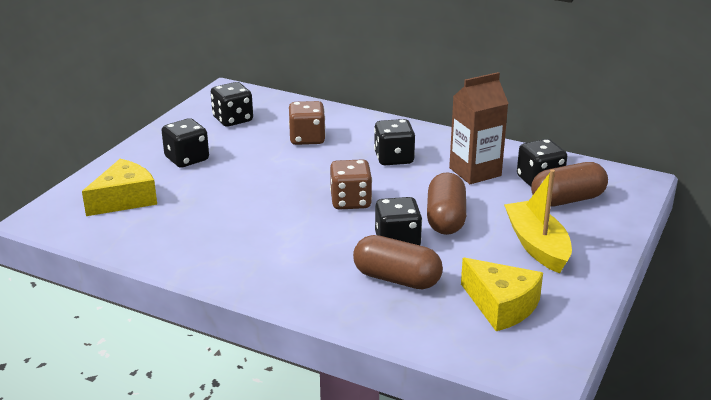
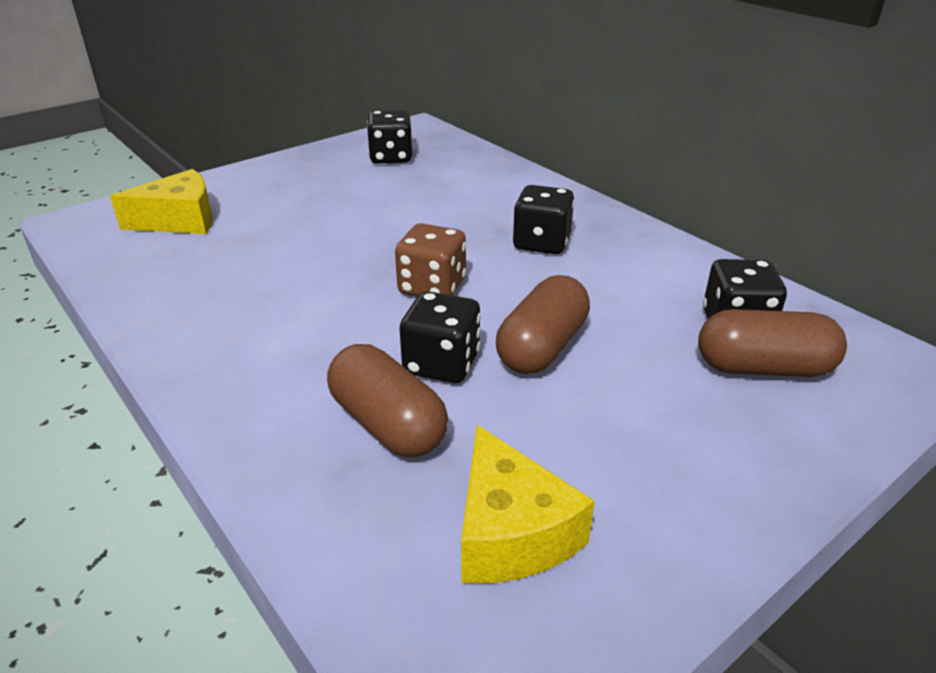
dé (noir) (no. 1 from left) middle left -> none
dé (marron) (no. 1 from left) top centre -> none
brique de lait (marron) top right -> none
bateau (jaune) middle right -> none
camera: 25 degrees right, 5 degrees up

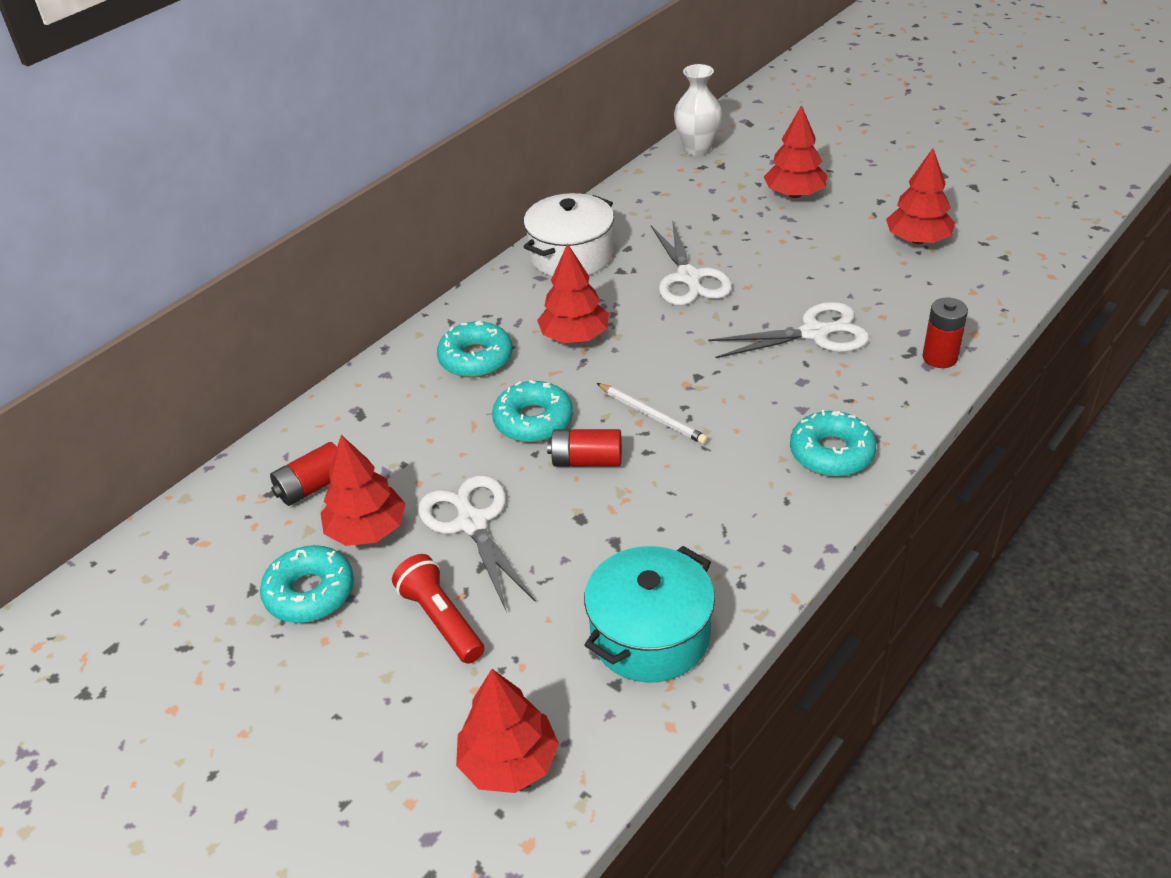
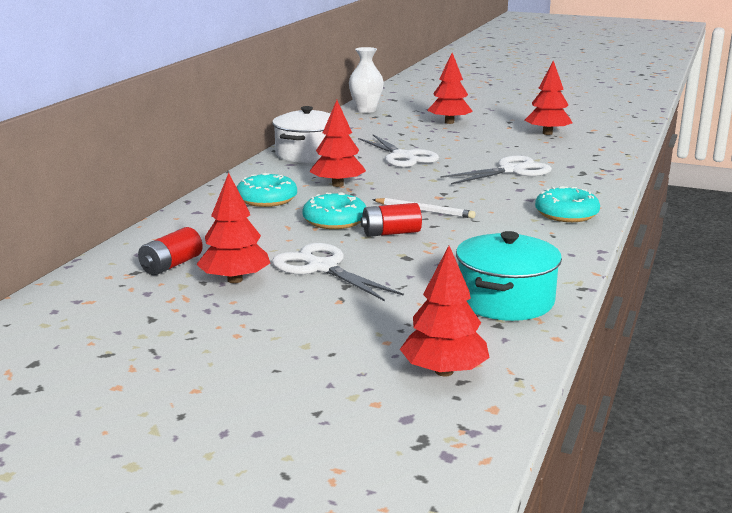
beignet (turquoise) (no. 1 from left) middle left -> none
lampe de poche (rouge) bottom centre -> none
pile (rouge) (no. 3 from left) middle right -> none
camera: 20 degrees left, 20 degrees down

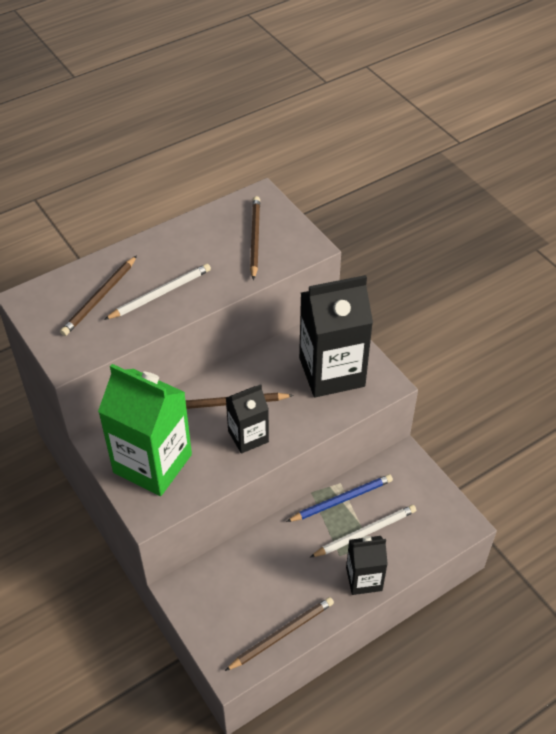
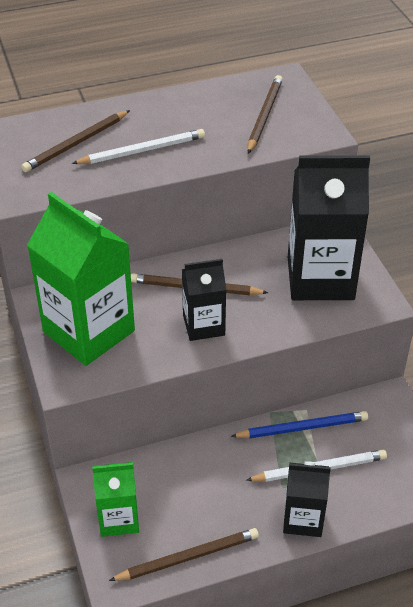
none -> brique de lait (vert) (no. 2 from left) bottom left
camera: 15 degrees right, 5 degrees down

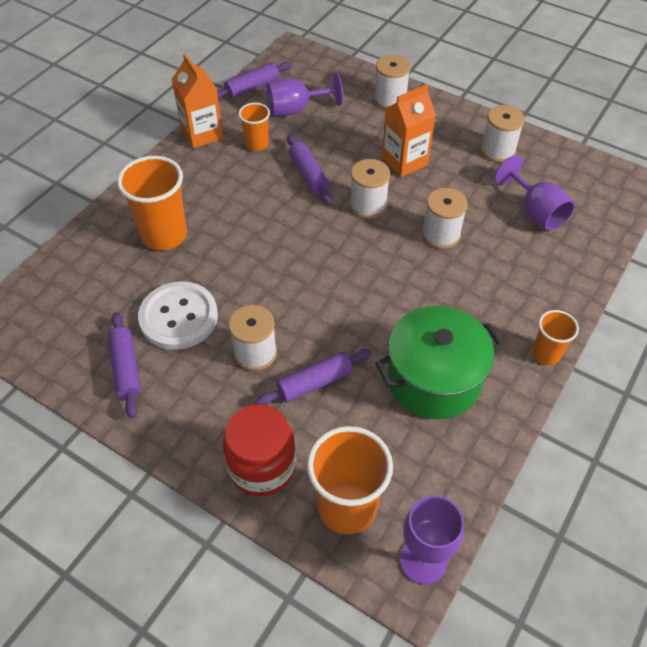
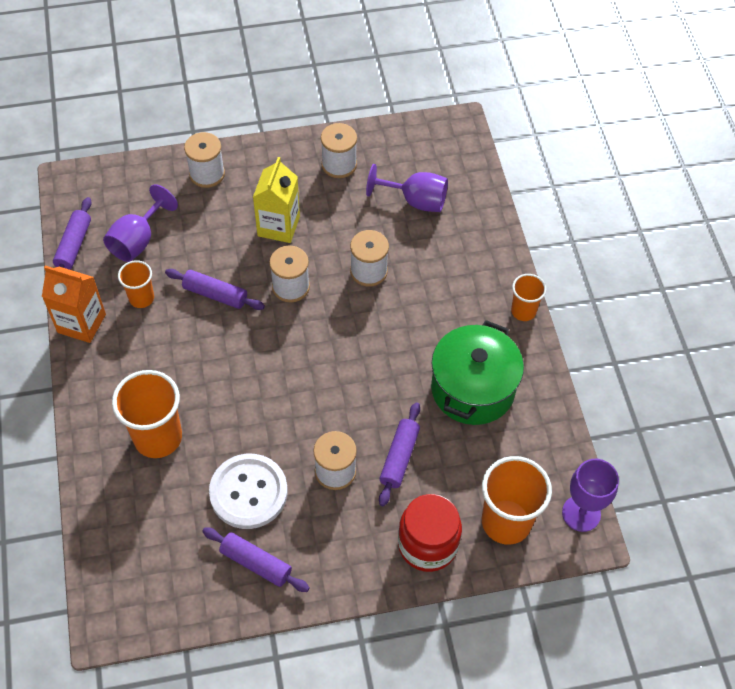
brique de lait (orange) (no. 2 from left) top centre -> brique de lait (jaune) top centre
camera: 45 degrees left, 5 degrees up

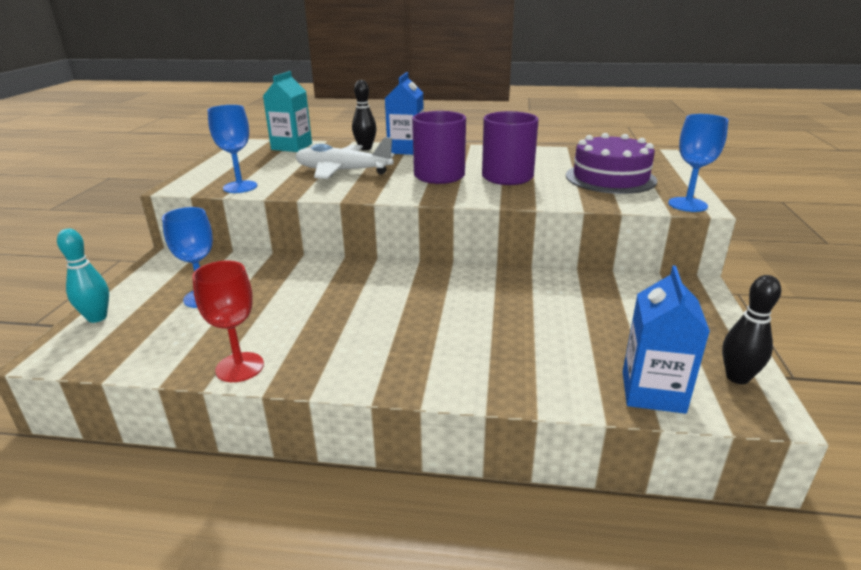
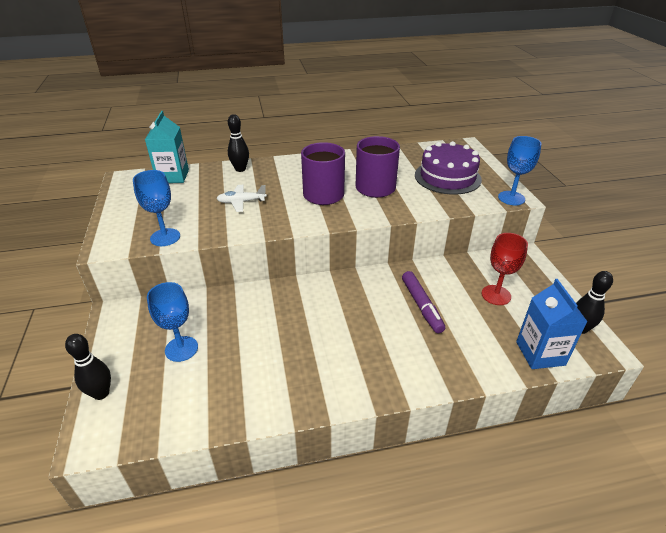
quille (turquoise) middle left -> quille (noir) (no. 1 from left) bottom left
avion (blanc) top centre -> avion (blanc) centre, x0.57
none -> feutre (violet) centre
verre à pied (rouge) middle left -> verre à pied (rouge) middle right, shifted
brique de lait (bleu) (no. 1 from left) top centre -> none
camera: 20 degrees left, 10 degrees up

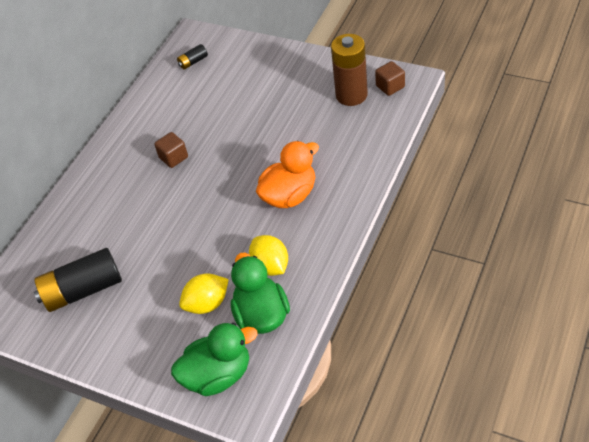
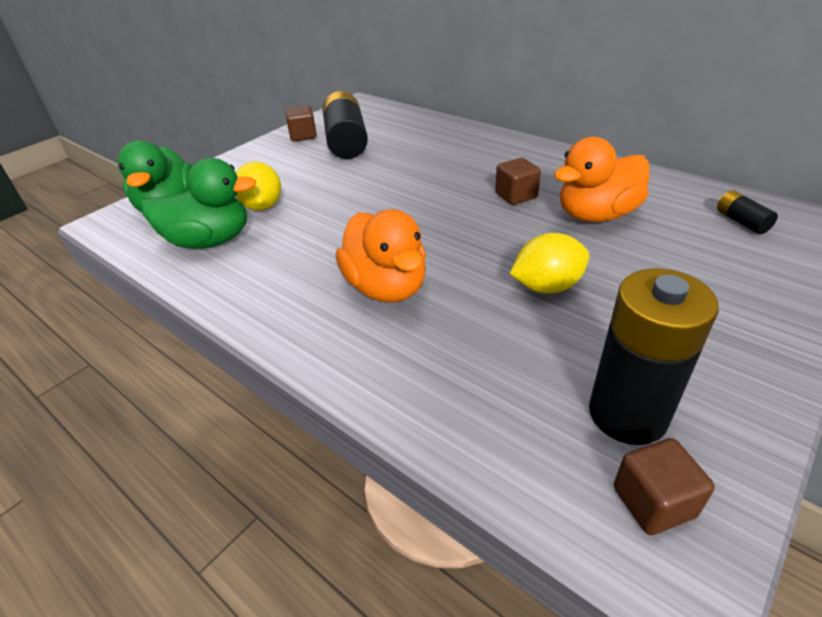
none -> cube (marron) (no. 1 from left) top centre
citron (jaune) (no. 2 from left) centre -> citron (jaune) (no. 2 from left) middle right, shifted
none -> canard (orange) (no. 2 from left) top right
pile (marron) top centre -> pile (noir) (no. 2 from left) middle right
camera: 100 degrees right, 10 degrees down

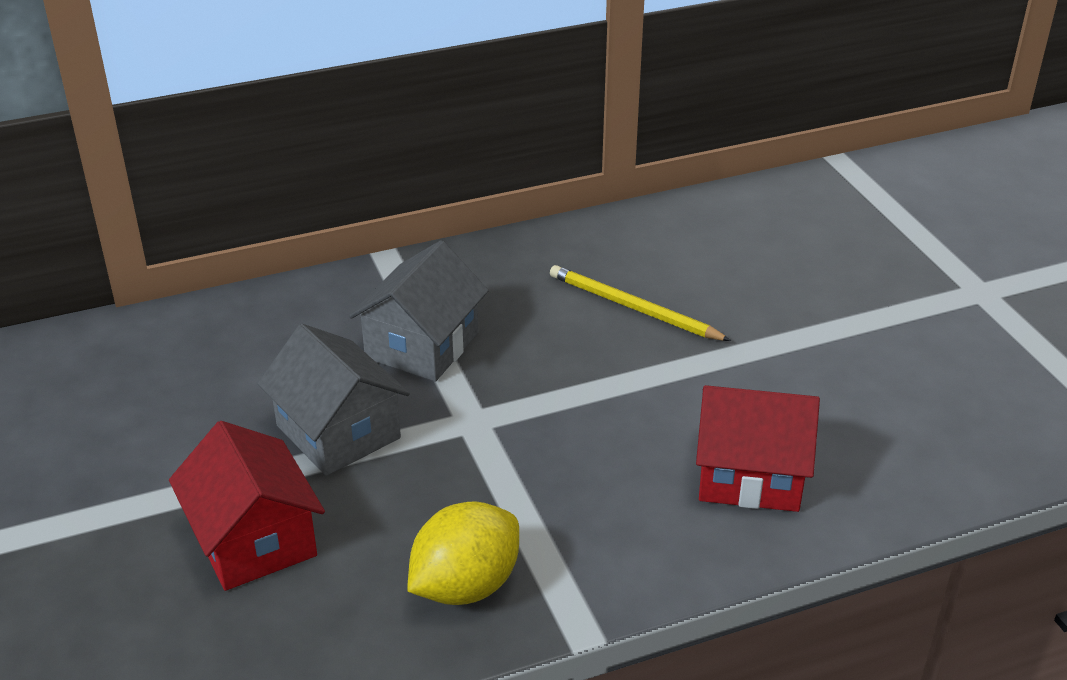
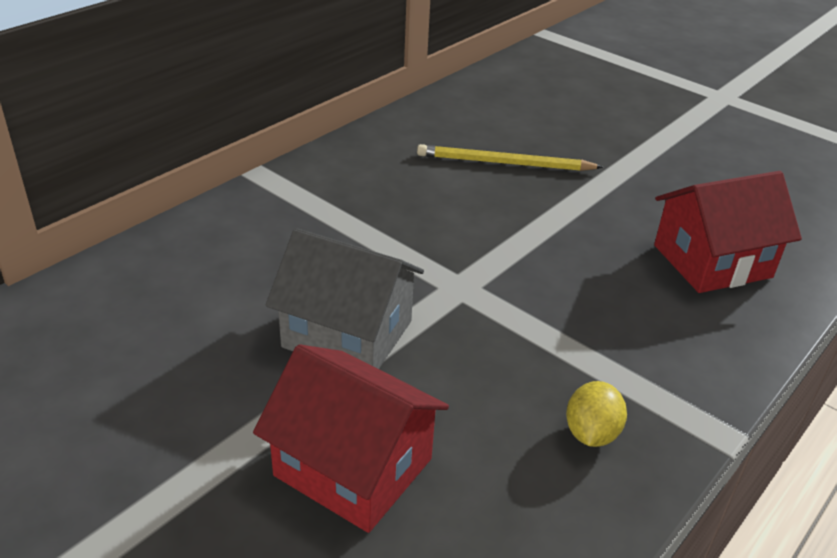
citron (jaune) bottom centre -> citron (jaune) bottom right, x0.58
maison (gris) (no. 2 from left) centre -> none
camera: 30 degrees left, 0 degrees up

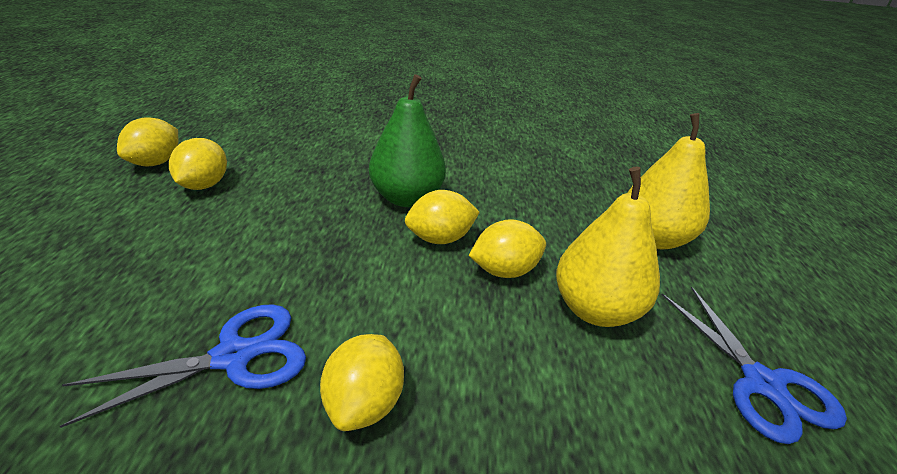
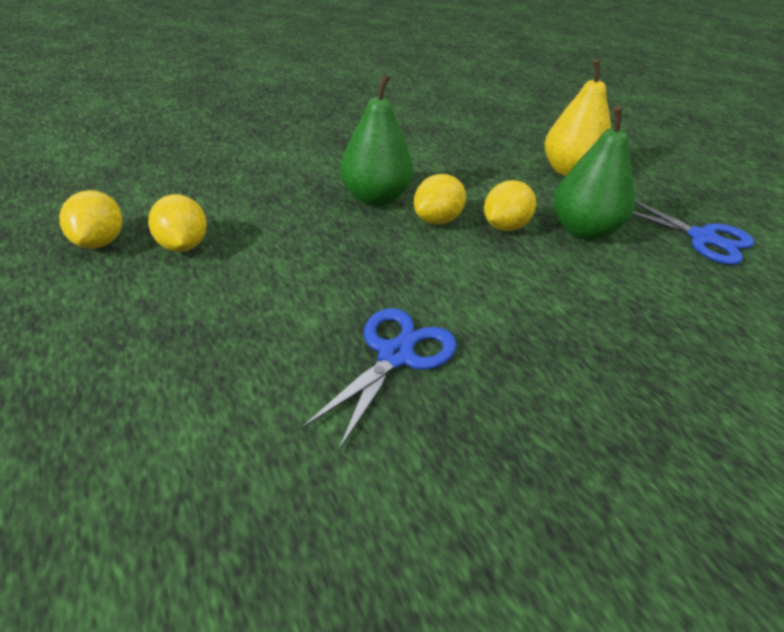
poire (jaune) (no. 1 from left) middle right -> poire (vert) (no. 2 from left) top right
citron (jaune) (no. 3 from left) bottom centre -> none
camera: 30 degrees left, 5 degrees up

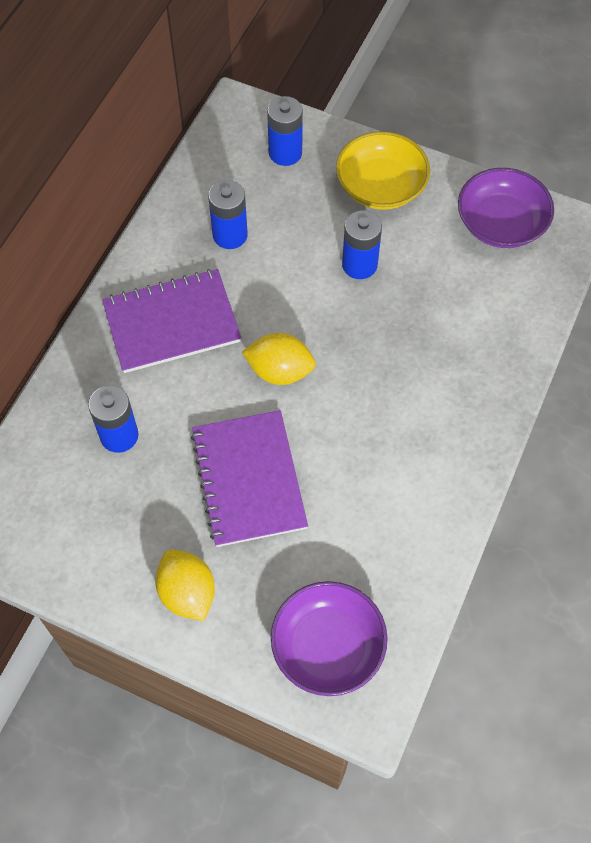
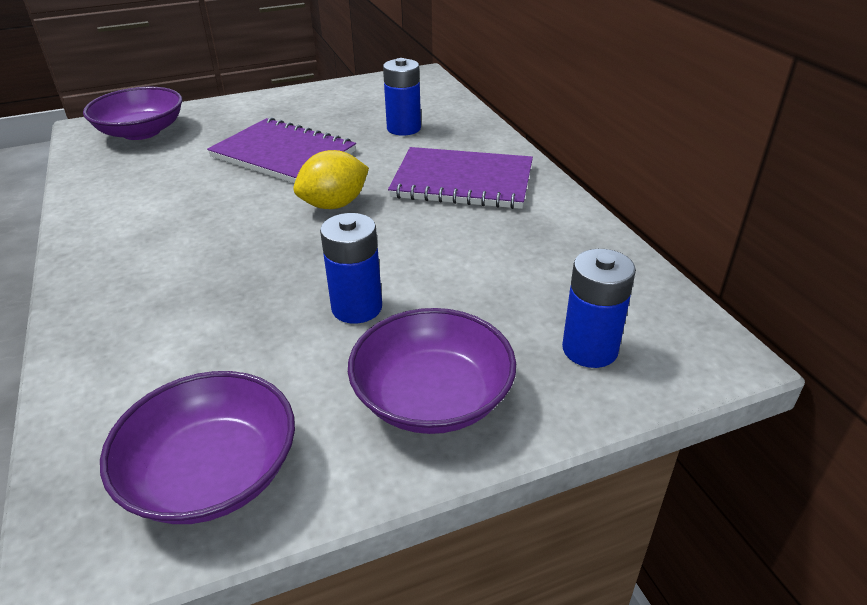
bol (jaune) top centre -> bol (violet) (no. 3 from left) centre
carnet (violet) (no. 1 from left in the first image) middle left -> carnet (violet) (no. 2 from left) top centre, 75 degrees clockwise
citron (jaune) (no. 1 from left) bottom left -> none
pile (bleu) (no. 2 from left) top centre -> none
camera: 135 degrees right, 25 degrees down

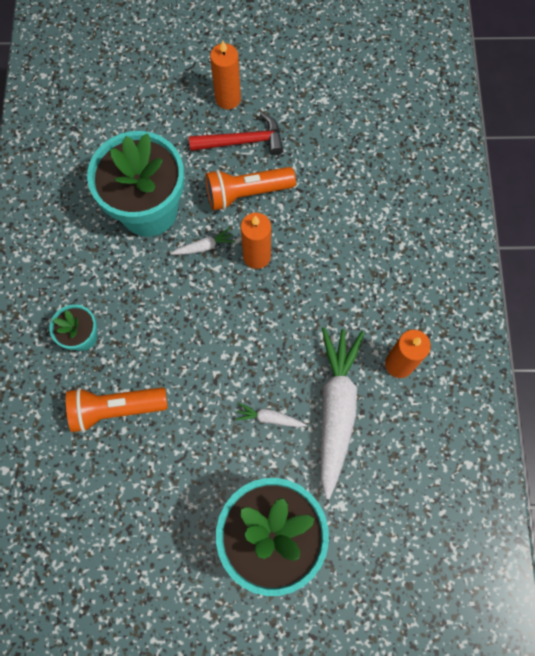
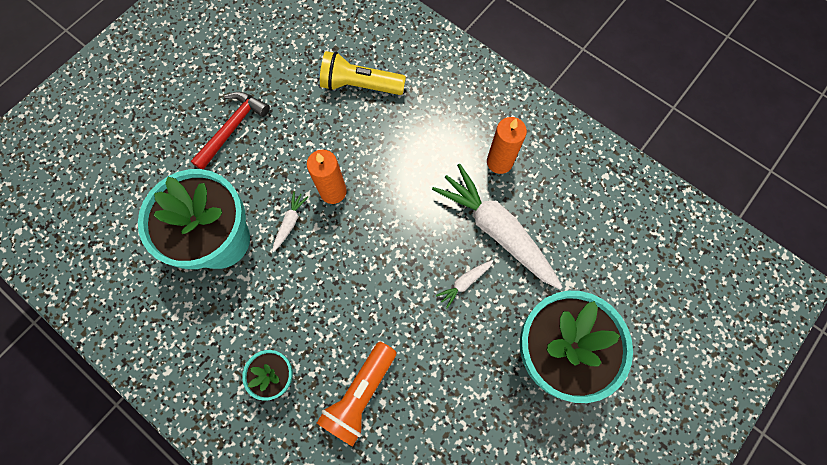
none -> lampe de poche (jaune) top centre
lampe de poche (orange) (no. 2 from left) top centre -> none
bougie (orange) (no. 1 from left) top centre -> none
camera: 50 degrees left, 0 degrees up

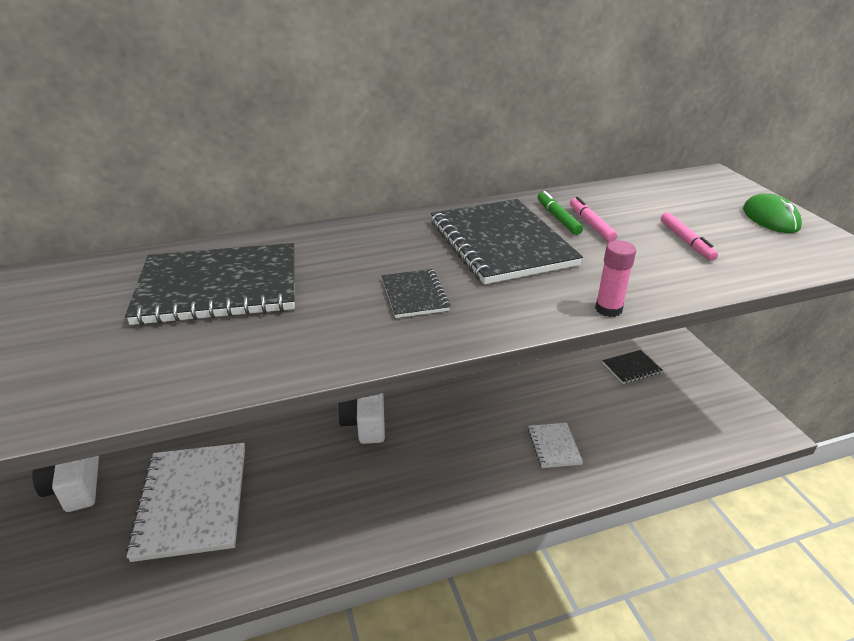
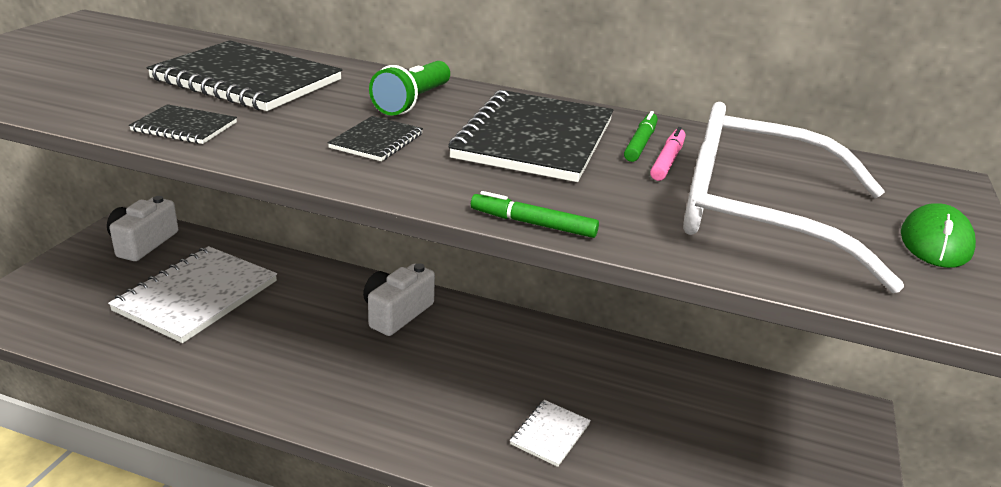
carnet (noir) (no. 4 from left in the first image) middle right -> carnet (noir) (no. 1 from left) top left, shifted
none -> lampe de poche (vert) top centre
bâton de colle (rose) middle right -> feutre (vert) (no. 1 from left) centre
feutre (rose) (no. 2 from left) middle right -> lunettes (blanc) middle right
camera: 35 degrees right, 5 degrees down

